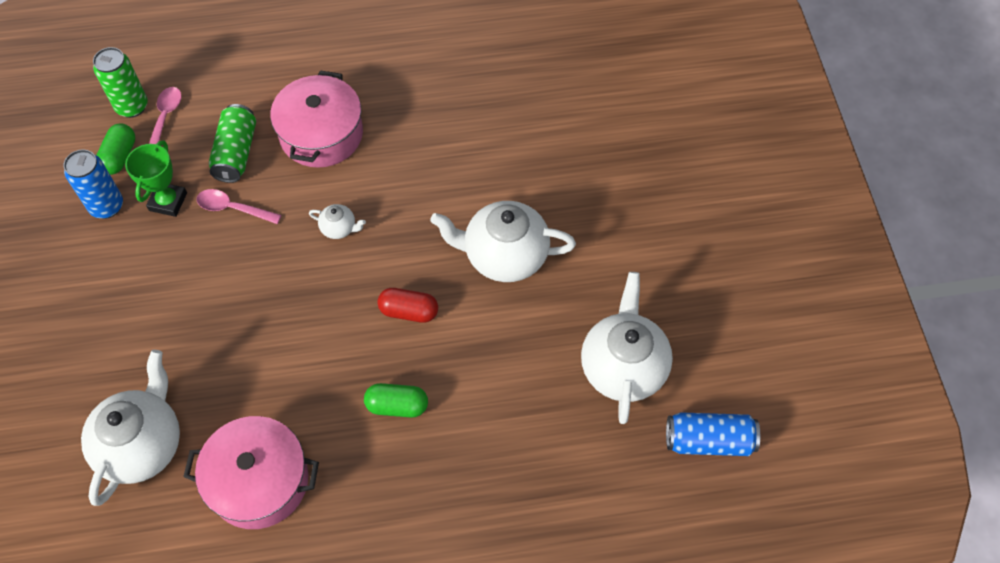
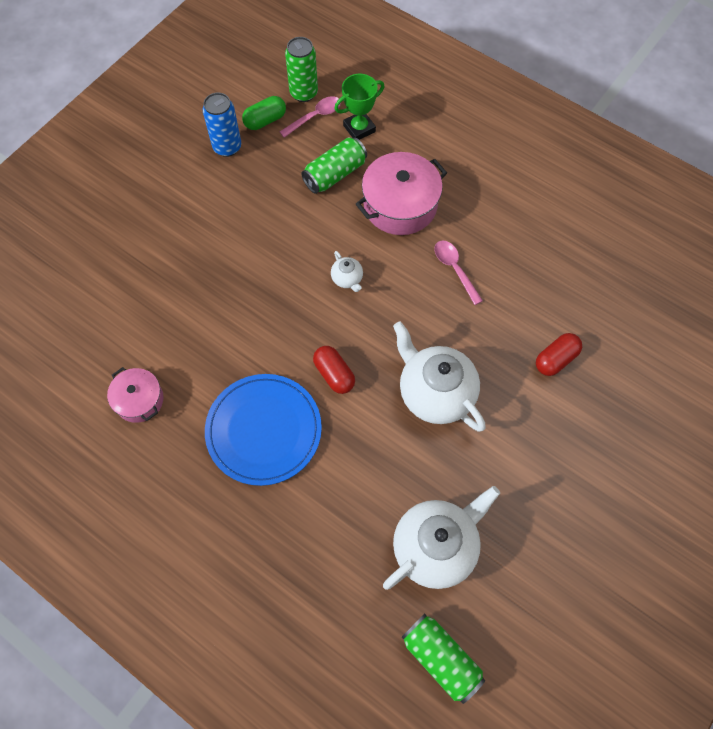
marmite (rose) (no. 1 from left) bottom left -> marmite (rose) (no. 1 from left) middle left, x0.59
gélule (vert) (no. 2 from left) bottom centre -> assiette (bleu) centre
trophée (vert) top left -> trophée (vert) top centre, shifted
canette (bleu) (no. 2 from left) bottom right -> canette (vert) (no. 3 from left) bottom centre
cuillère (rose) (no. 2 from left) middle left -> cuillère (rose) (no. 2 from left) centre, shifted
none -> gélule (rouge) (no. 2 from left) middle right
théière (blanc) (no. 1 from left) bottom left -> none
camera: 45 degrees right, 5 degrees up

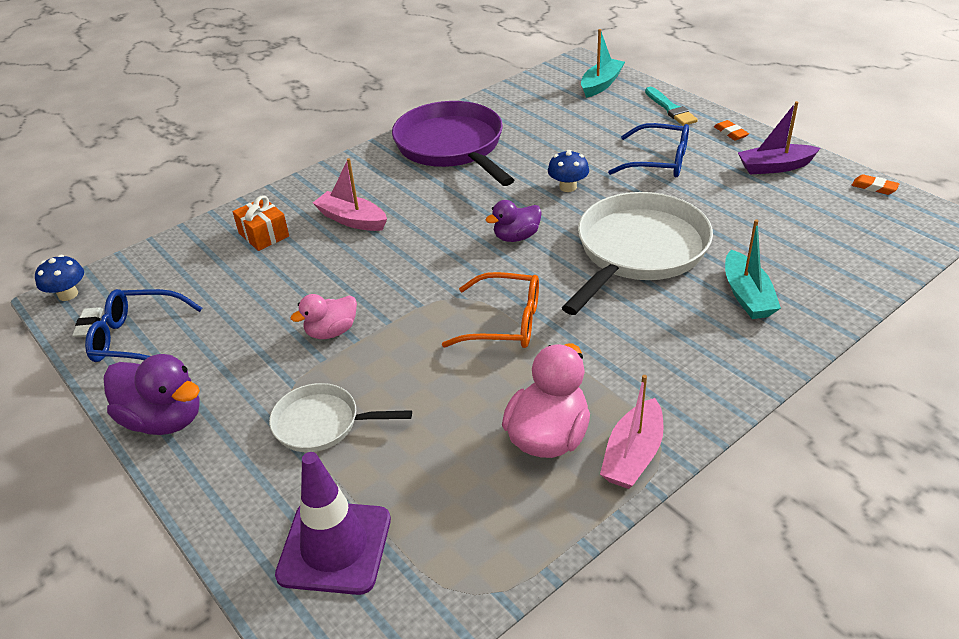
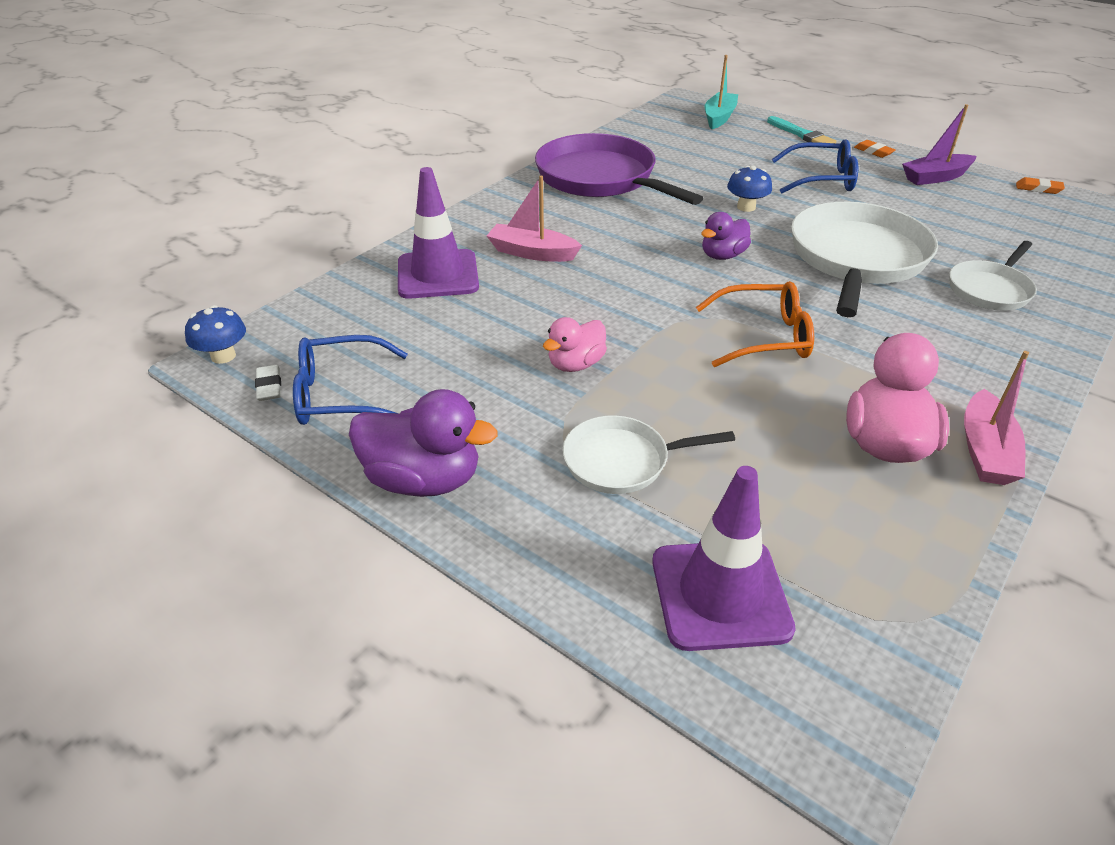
cadeau (orange) middle left -> cône de chantier (violet) (no. 1 from left) top centre
bateau (turquoise) (no. 2 from left) middle right -> poêle (blanc) (no. 3 from left) top right
camera: 15 degrees left, 0 degrees up

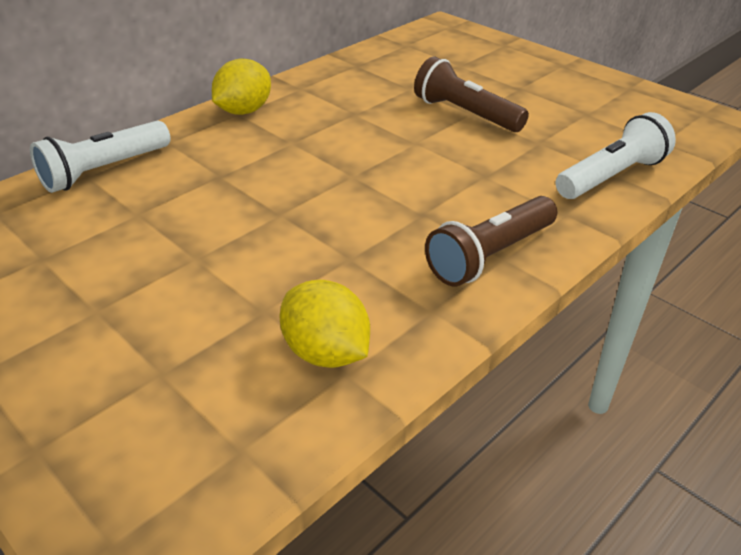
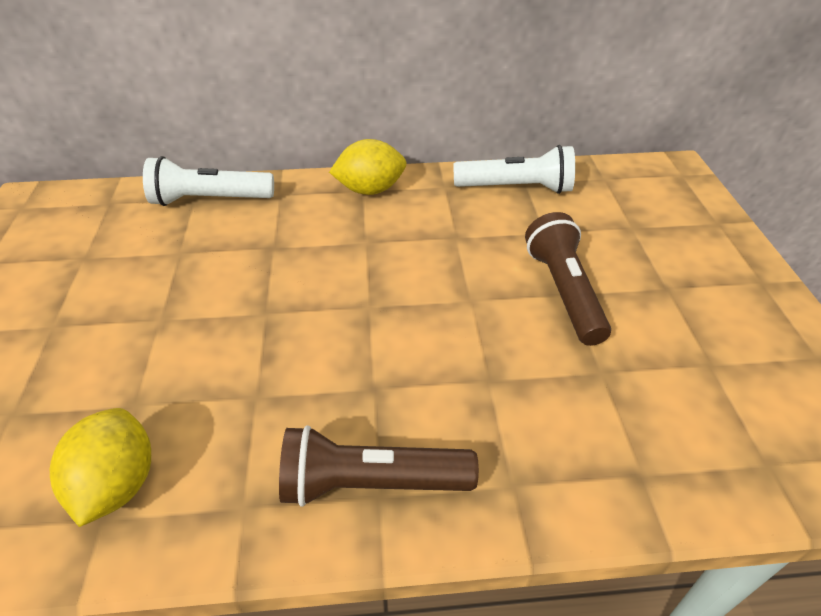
lampe de poche (blanc) (no. 2 from left) top right -> lampe de poche (blanc) (no. 2 from left) top centre, shifted
camera: 40 degrees right, 5 degrees up

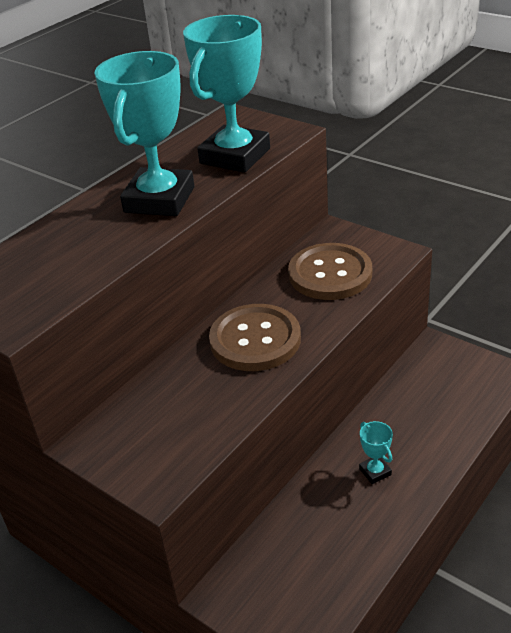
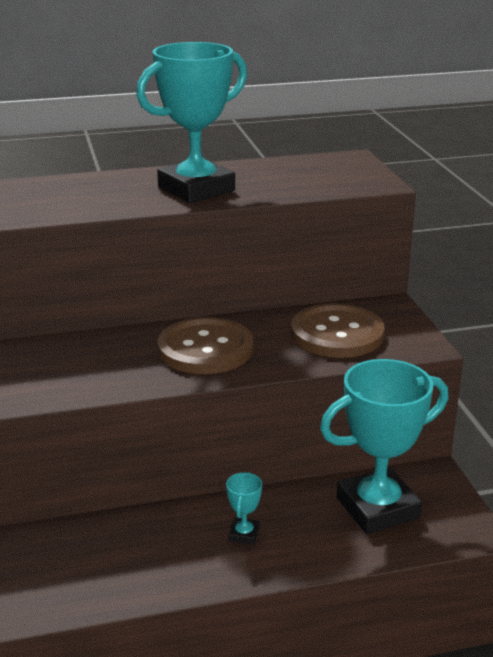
trophée (turquoise) (no. 2 from left in the first image) top centre -> trophée (turquoise) (no. 3 from left) bottom right, shifted
camera: 35 degrees right, 10 degrees down

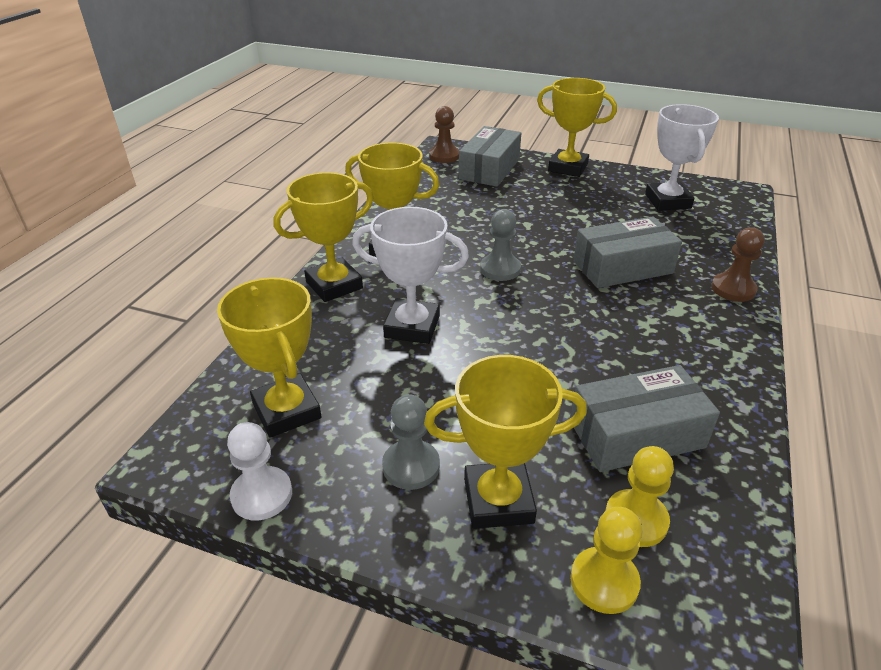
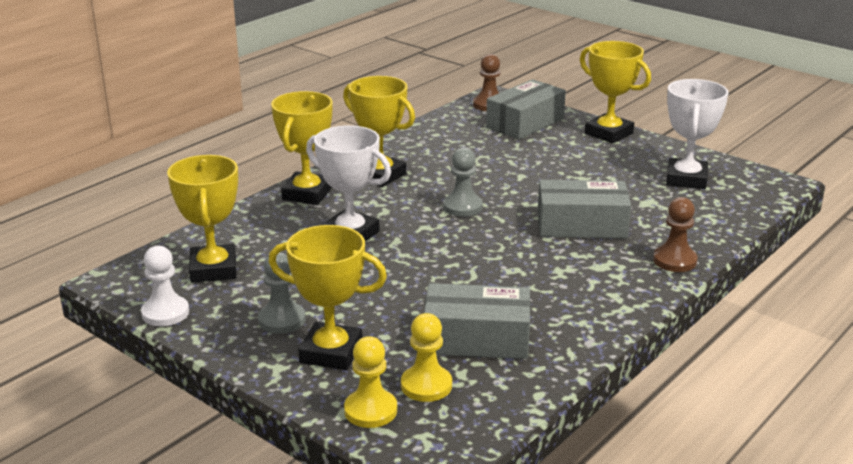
trophée (jaune) (no. 2 from left) centre -> trophée (jaune) (no. 2 from left) top centre, 60 degrees counterclockwise
camera: 20 degrees right, 10 degrees down

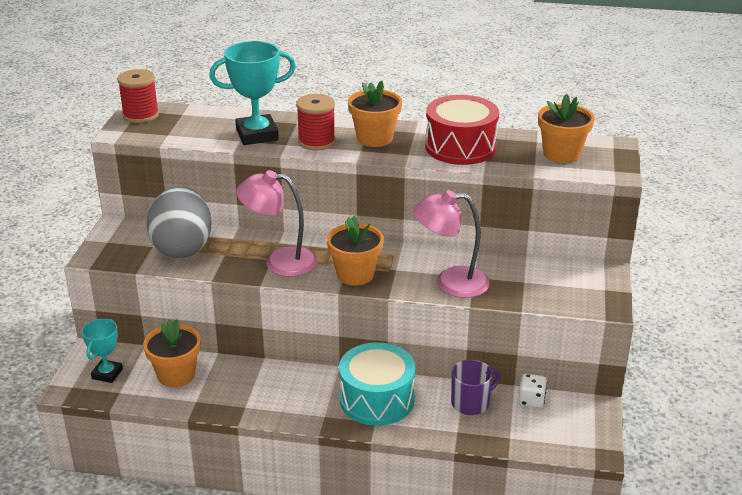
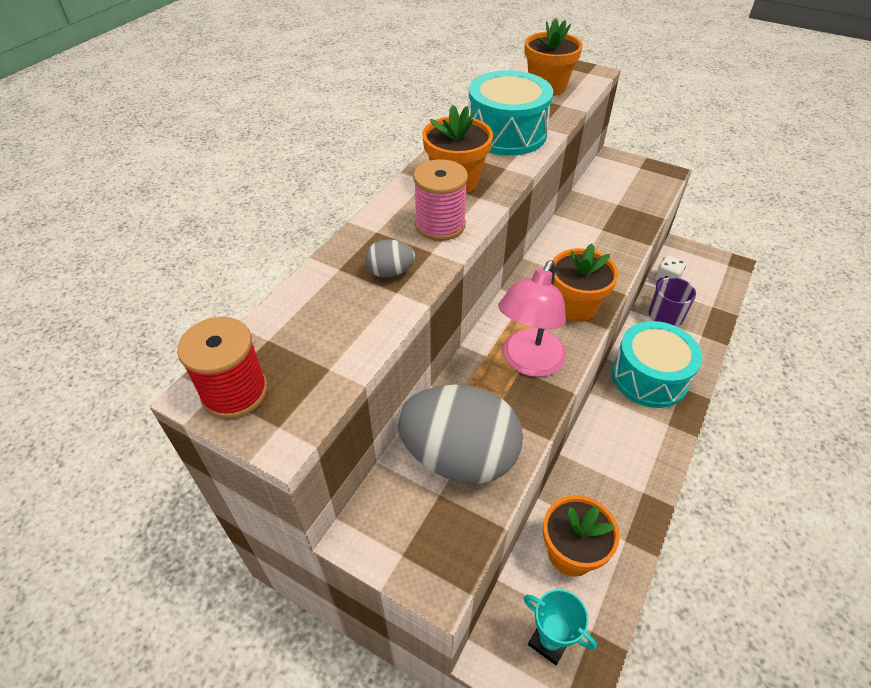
trophée (turquoise) (no. 2 from left) top centre -> œuf (gris) (no. 1 from left) centre
bobine (rouge) (no. 2 from left) top centre -> bobine (rose) top centre
tambour (rouge) top centre -> tambour (turquoise) (no. 1 from left) top centre
lampe (rose) (no. 2 from left) centre -> none
camera: 70 degrees left, 15 degrees up

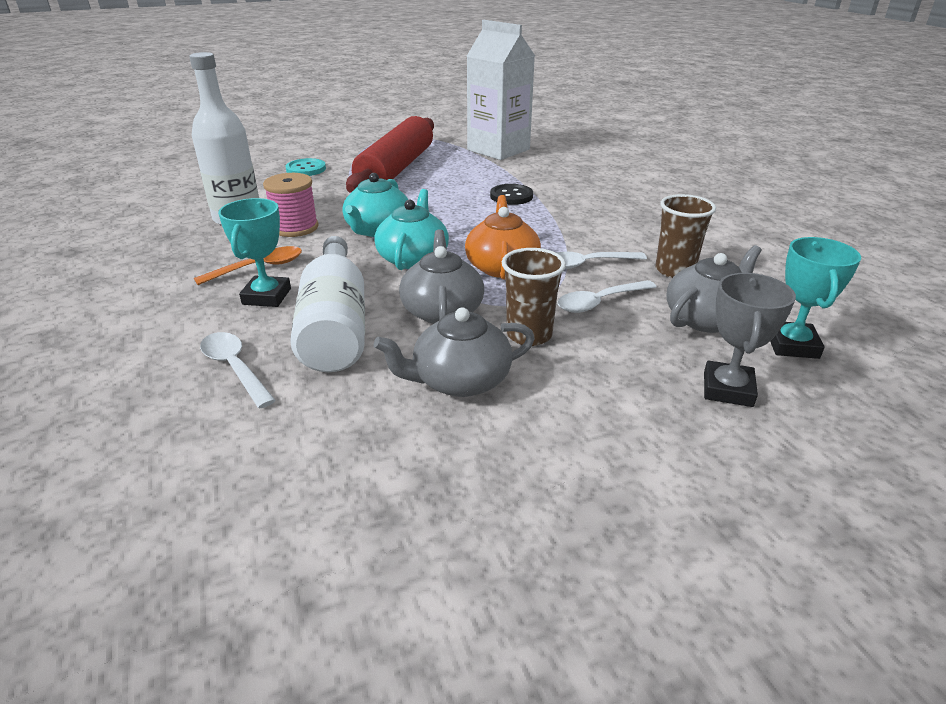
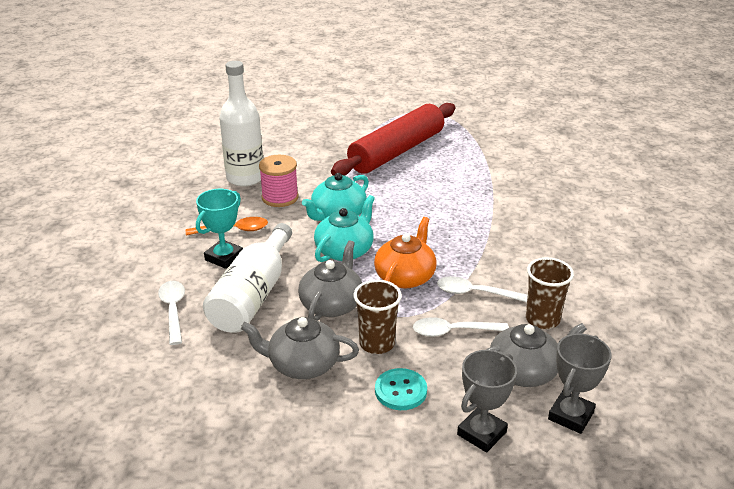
bouton (turquoise) top left -> bouton (turquoise) bottom centre, shifted
trophée (turquoise) (no. 2 from left) middle right -> trophée (gris) (no. 2 from left) bottom right
brique de lait (blanc) top centre -> none
bouton (noir) top centre -> none
camera: 25 degrees right, 0 degrees up

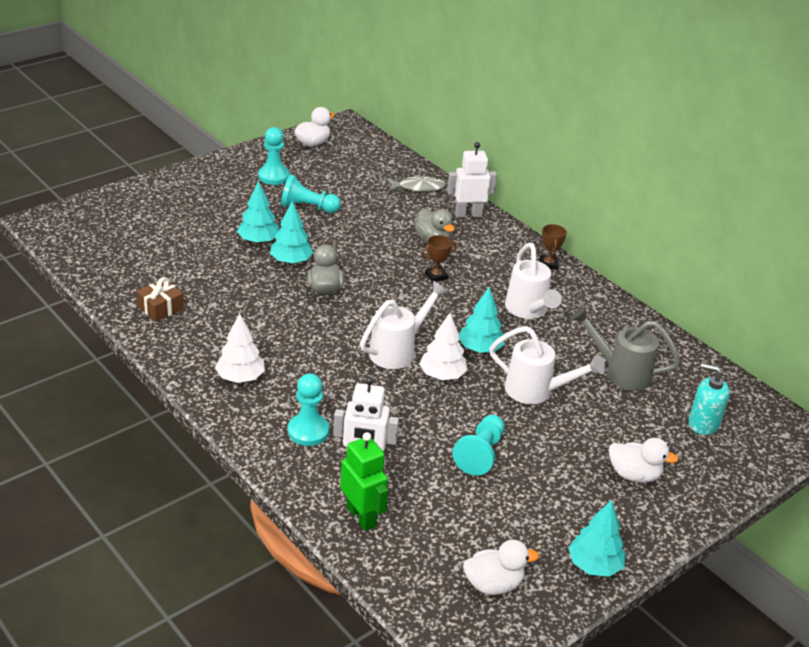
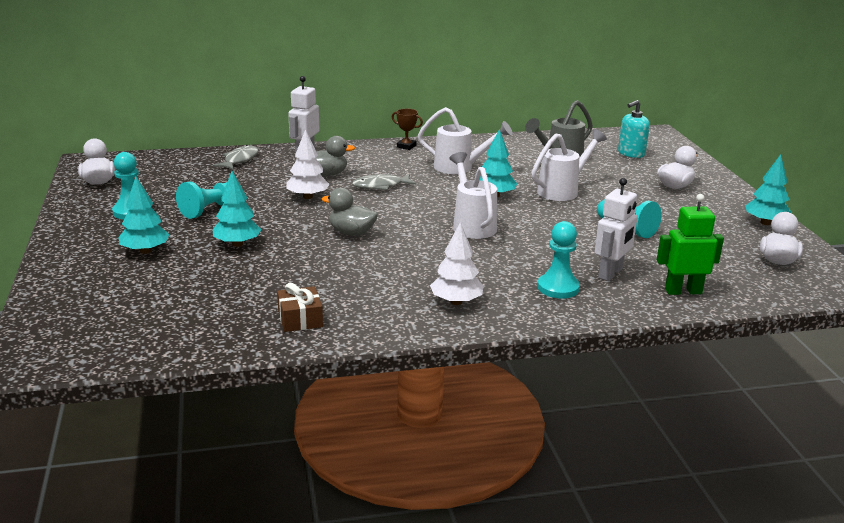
arbre (turquoise) (no. 2 from left in the first image) centre -> arbre (turquoise) (no. 1 from left) middle left, shifted
arbre (blanc) (no. 2 from left in the first image) centre -> arbre (blanc) (no. 1 from left) top centre, shifted
trophée (marron) (no. 1 from left) centre -> poisson (gris) (no. 2 from left) centre
camera: 60 degrees left, 10 degrees down

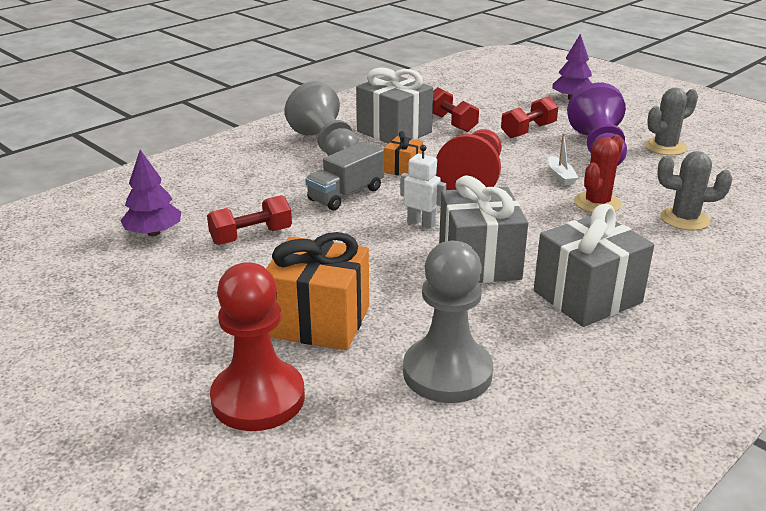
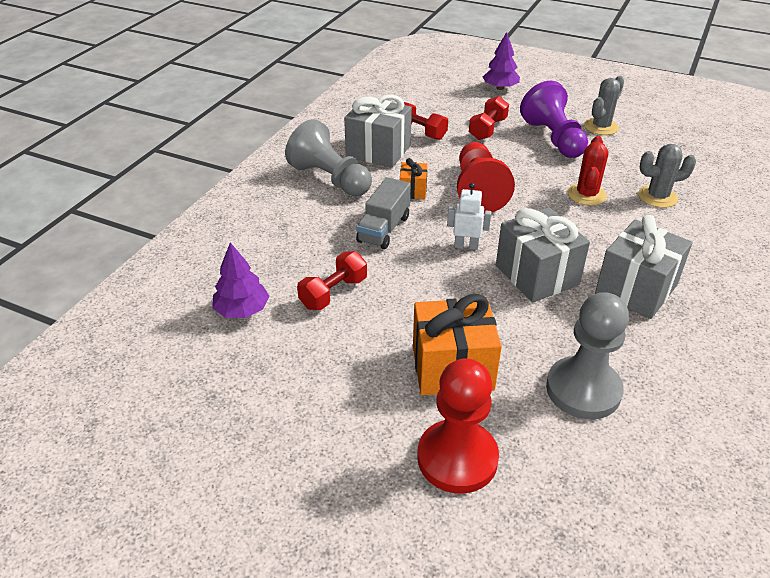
bateau (blanc) top right -> none
camera: 20 degrees left, 10 degrees up

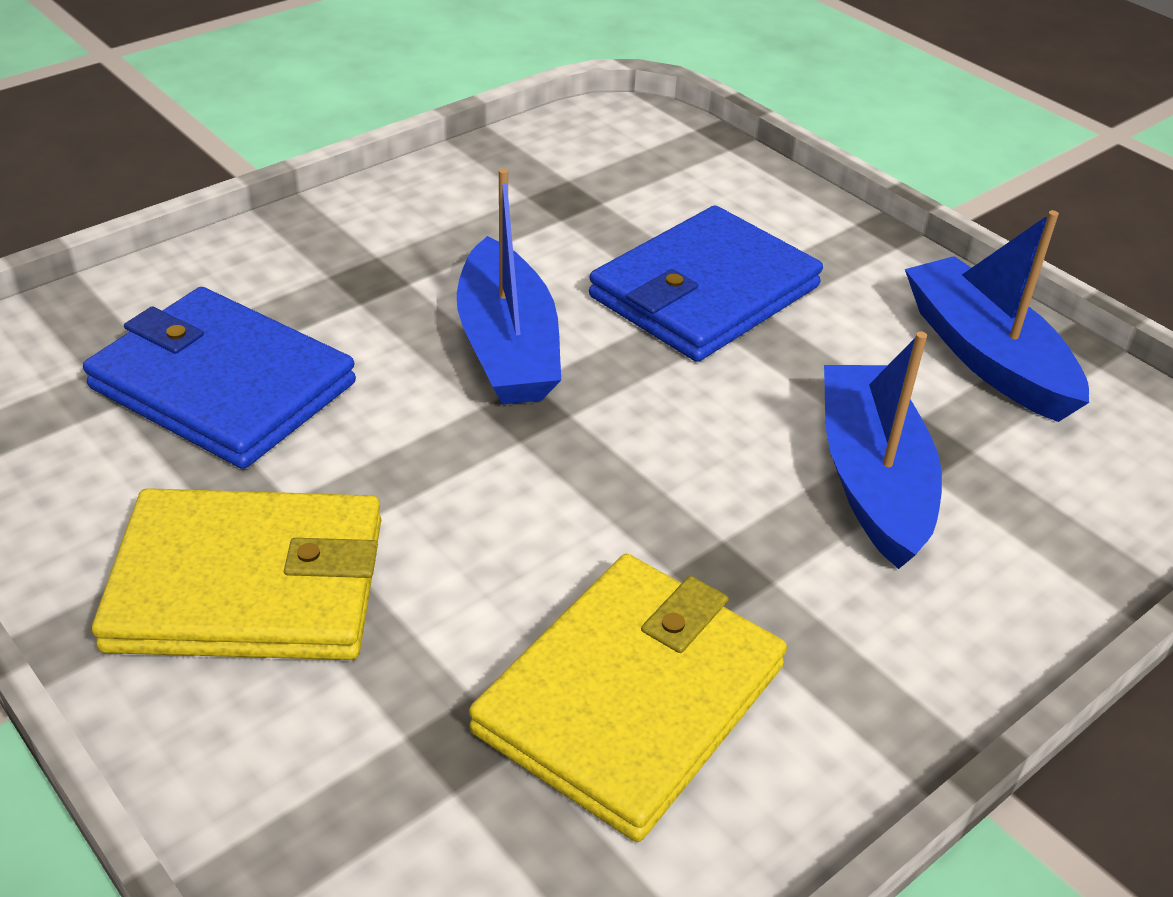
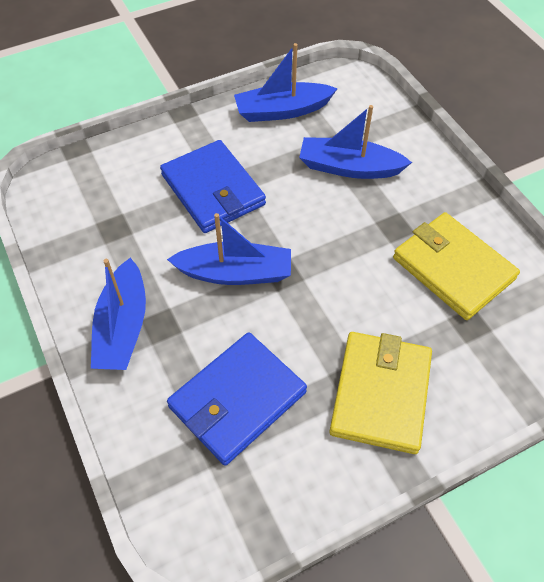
none -> bateau (bleu) (no. 1 from left) middle left
camera: 75 degrees left, 15 degrees up

